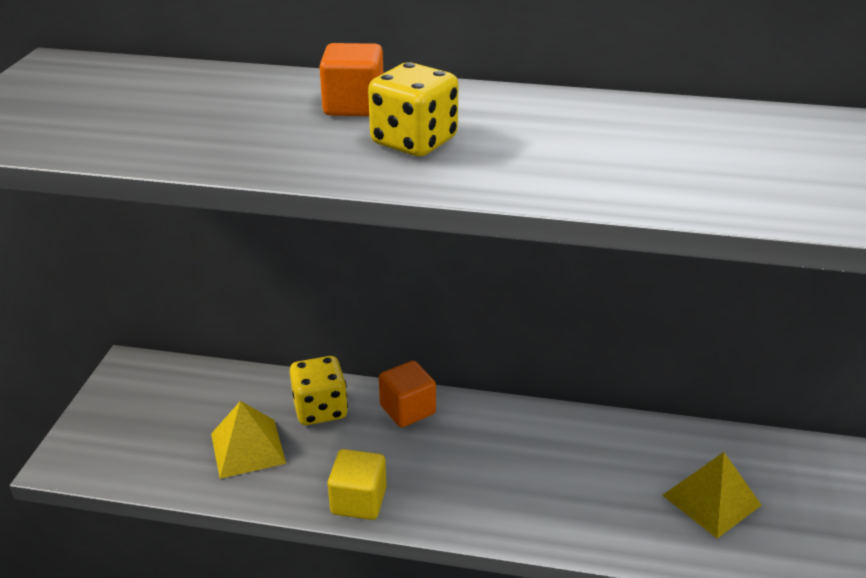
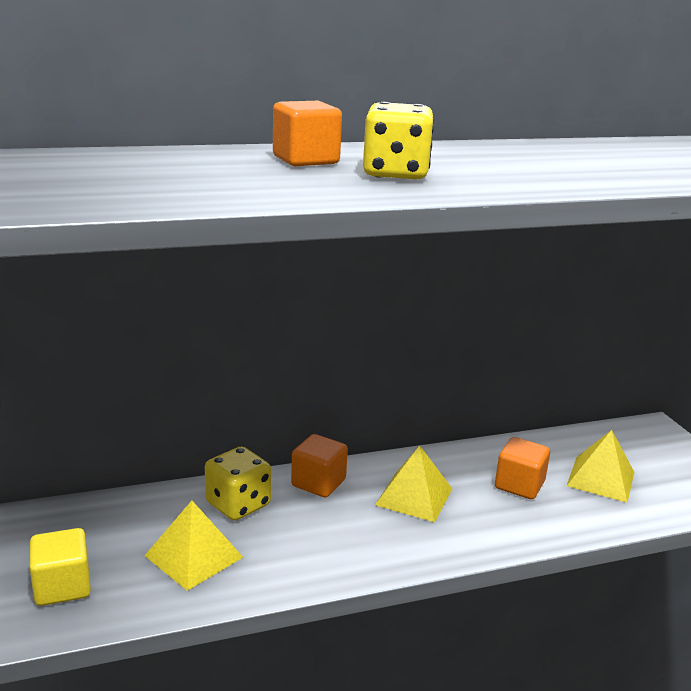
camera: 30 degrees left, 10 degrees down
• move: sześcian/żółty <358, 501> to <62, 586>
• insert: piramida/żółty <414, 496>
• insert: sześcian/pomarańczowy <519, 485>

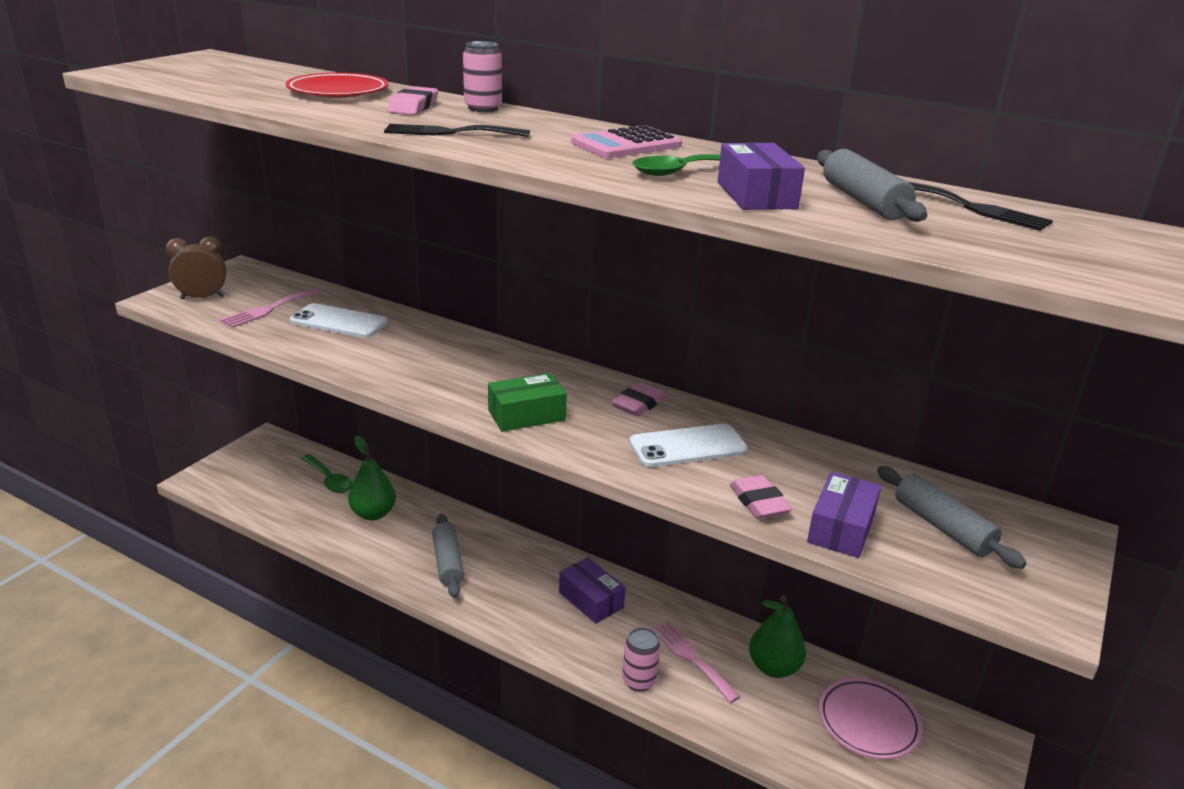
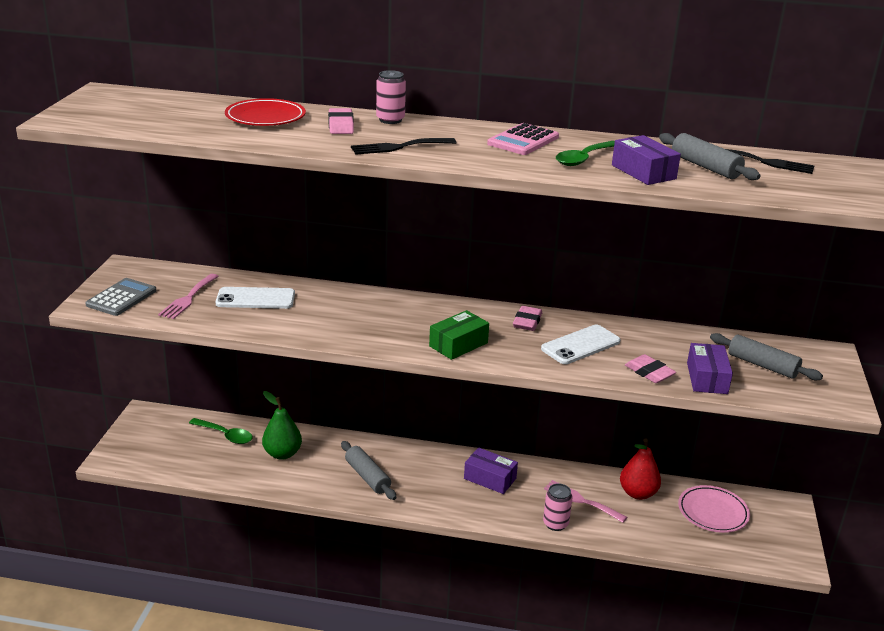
camera: 20 degrees left, 0 degrees up
• replace: budzik/brązowy <202, 297> to kalkulator/szary <121, 298>
• recolor: gruszka/zielony <774, 667> to gruszka/czerwony <637, 493>

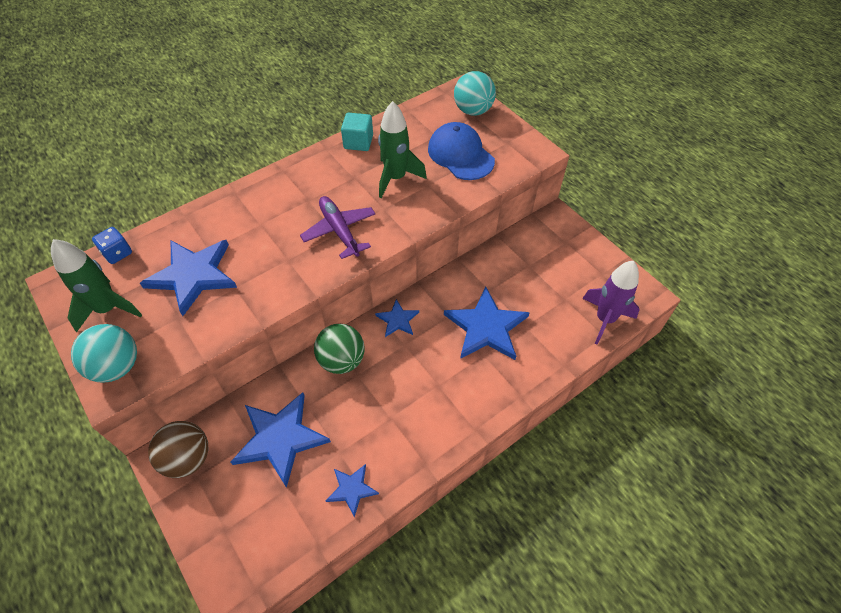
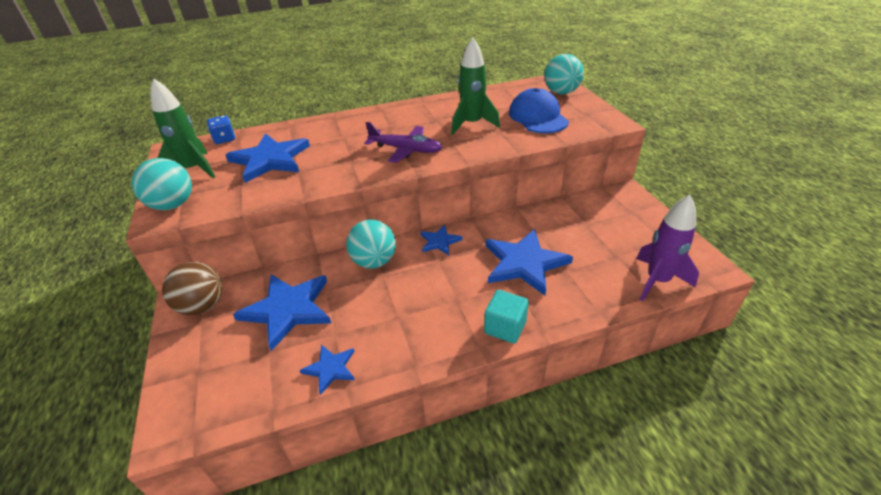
camera: 20 degrees right, 15 degrees down
• recolor: piłka/zielony <342, 360> to piłka/turkusowy <374, 262>
• rotate: samolot/fioletowy <340, 231> = <405, 150> 120 degrees clockwise
• move: sześcian/turkusowy <358, 142> to <505, 327>

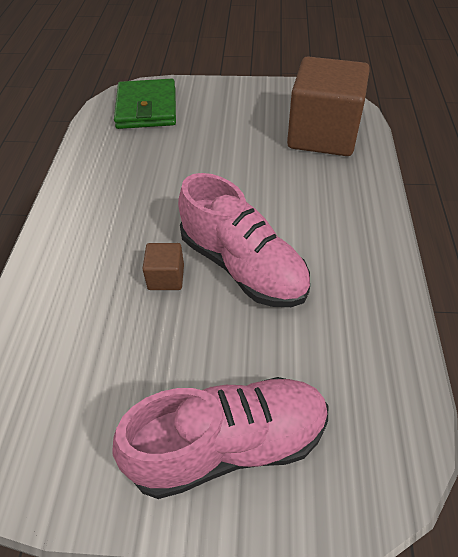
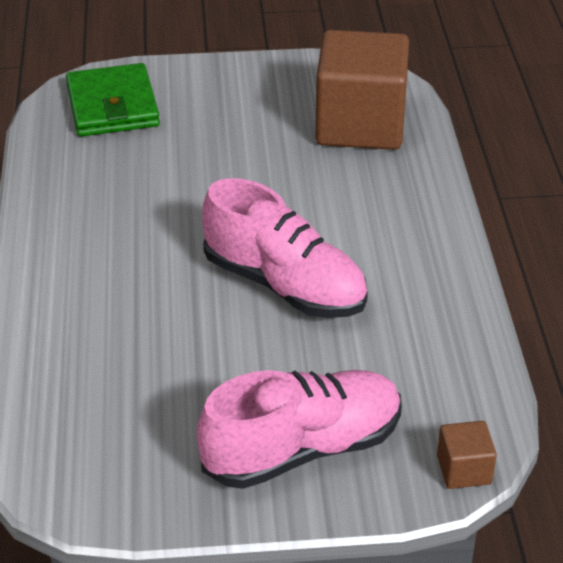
camera: 10 degrees left, 10 degrees down
• move: sześcian/brązowy <166, 277> to <464, 470>

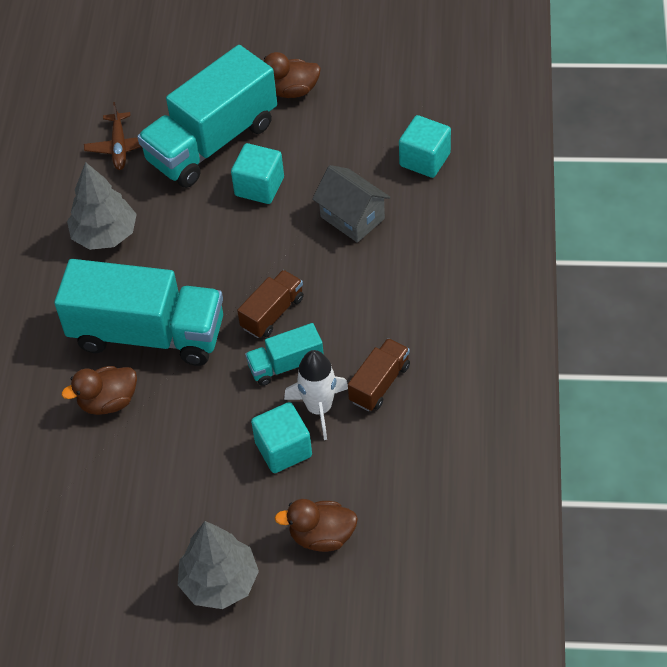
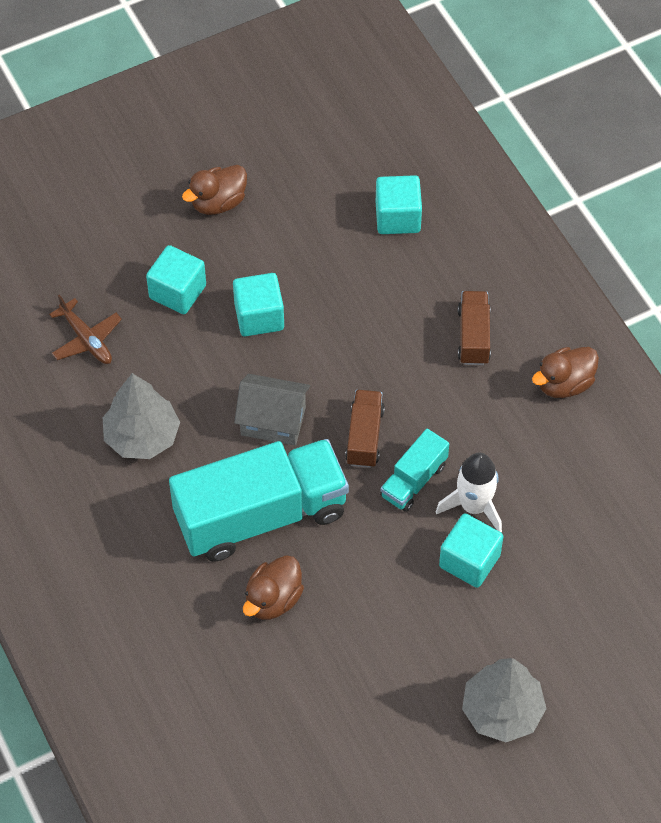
camera: 35 degrees left, 5 degrees up
• replace: ciężarówka/turkusowy <212, 142> to sześcian/turkusowy <177, 292>
• move: domek/szary <352, 218> to <273, 421>
• move: ciężarówka/brązowy <379, 383> to <473, 336>
• move: kaczka/brązowy <322, 536> to <564, 384>

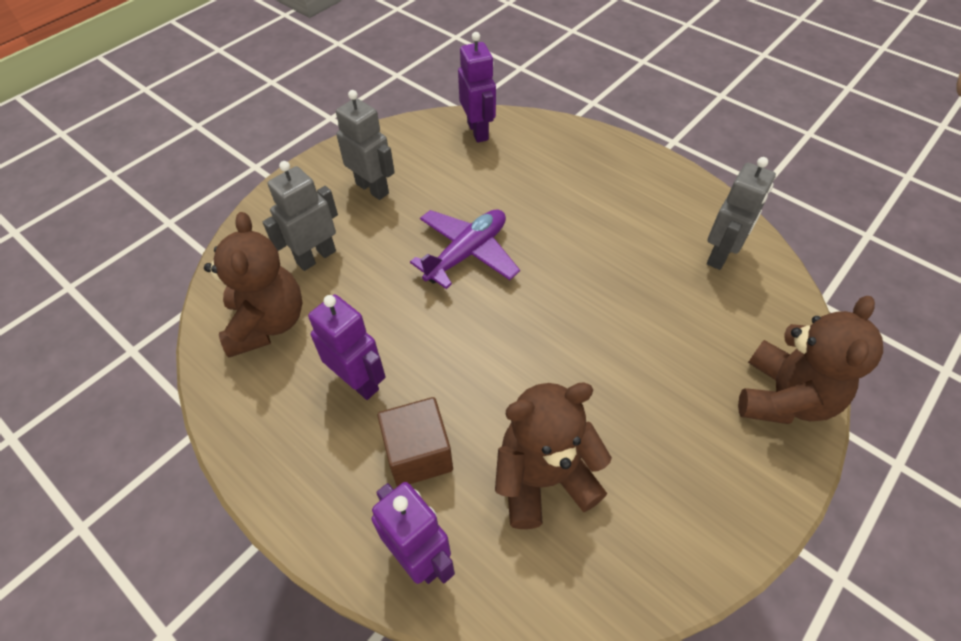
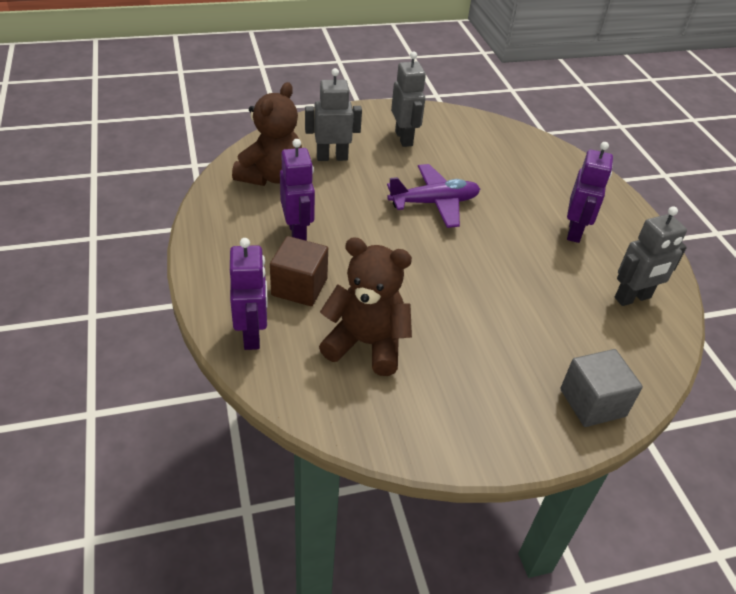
camera: 30 degrees right, 10 degrees down
• replace: miś/brązowy <783, 397> to sześcian/szary <592, 403>
• move: robot/fioletowy <478, 131> to <575, 232>

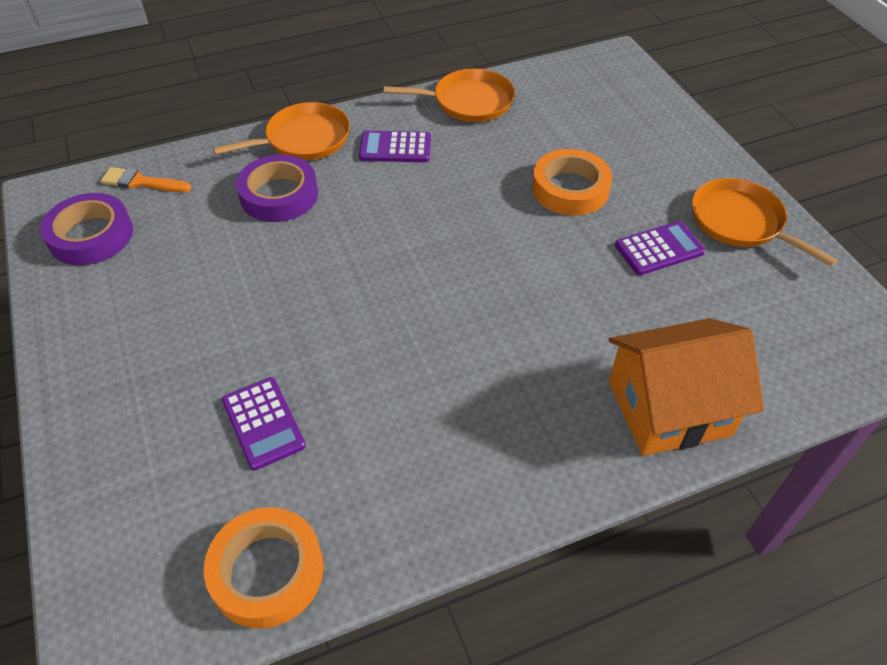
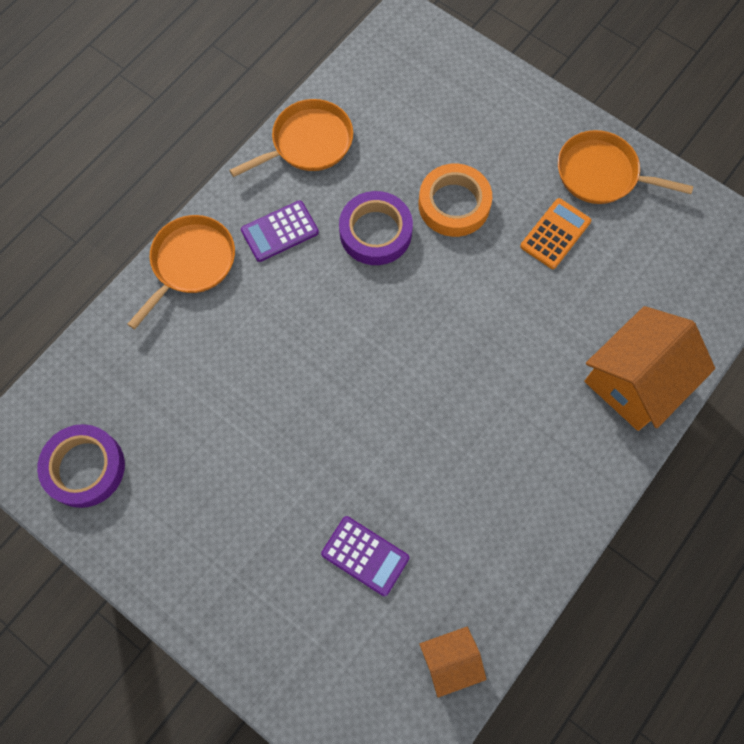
camera: 30 degrees left, 20 degrees up
• move: taśma klejąca/fioletowy <279, 195> to <375, 232>
• replace: taśma klejąca/pomarańczowy <267, 571> to domek/pomarańczowy <450, 661>
• recolor: kalkulator/fioletowy <659, 249> to kalkulator/pomarańczowy <555, 234>
• delete: pędzel/pomarańczowy <142, 182>

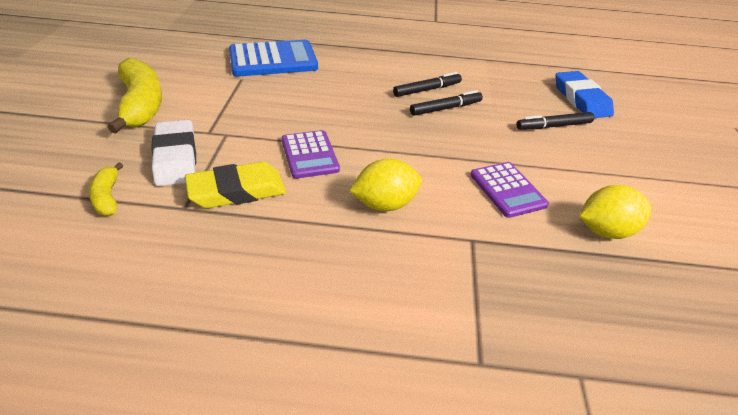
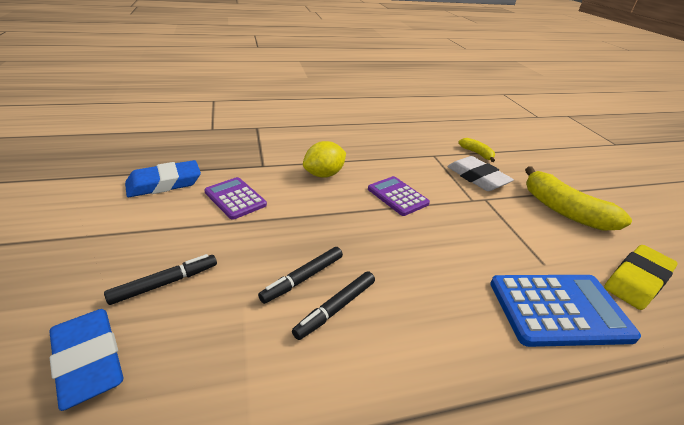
camera: 160 degrees right, 5 degrees down
• replace: cytryna/żółty <605, 231> to gumka do mazania/niebieski <164, 183>
• rotate: kalkulator/niebieski <273, 60> = <559, 310> 150 degrees counterclockwise
• move: gumka do mazania/żółty <237, 191> to <637, 280>

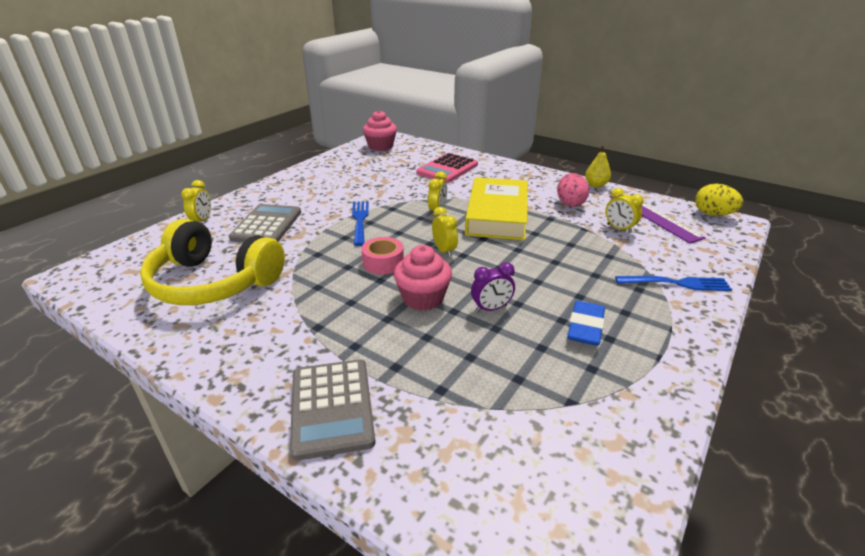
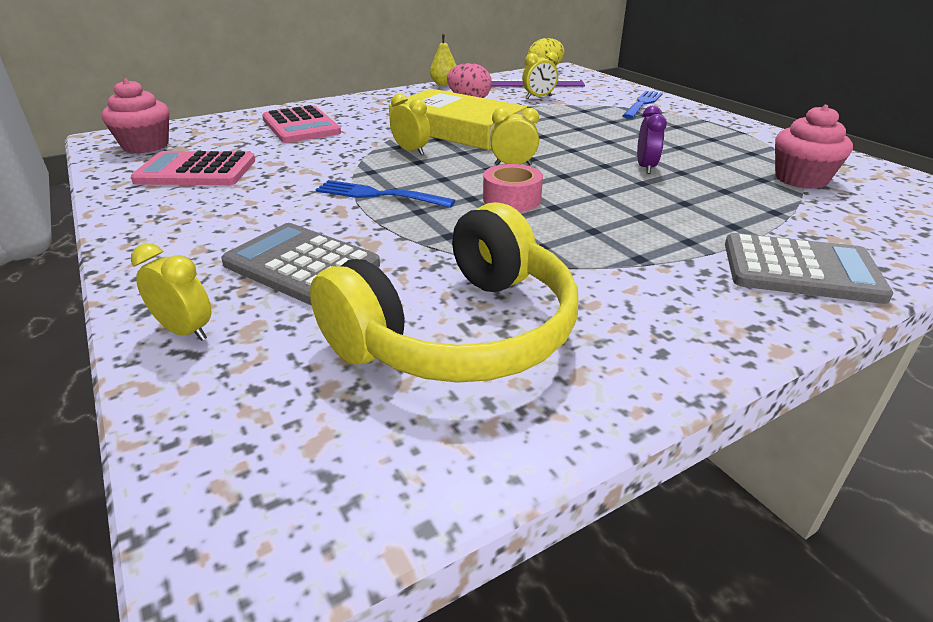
camera: 65 degrees left, 0 degrees up
• insert: kalkulator/różowy <196, 171>
• move: muffinka/różowy <423, 298> to <801, 179>
• delete: gumka do mazania/niebieski <585, 327>

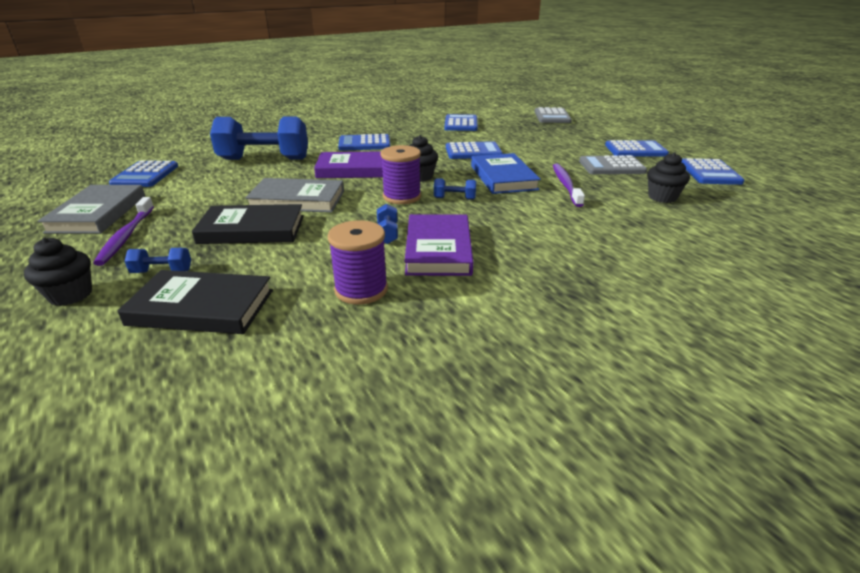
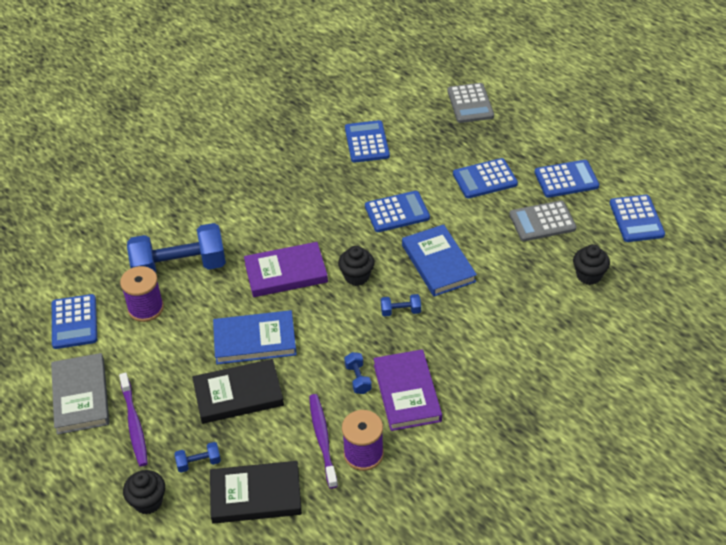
camera: 10 degrees left, 15 degrees up
• move: szpulka/fioletowy <402, 197> to <146, 308>
• recolor: książka/szary <297, 200> to książka/niebieski <255, 340>
• move: szczoteczka do zębów/fioletowy <566, 185> to <322, 439>
• move: kalkulator/niebieski <364, 144> to <485, 179>

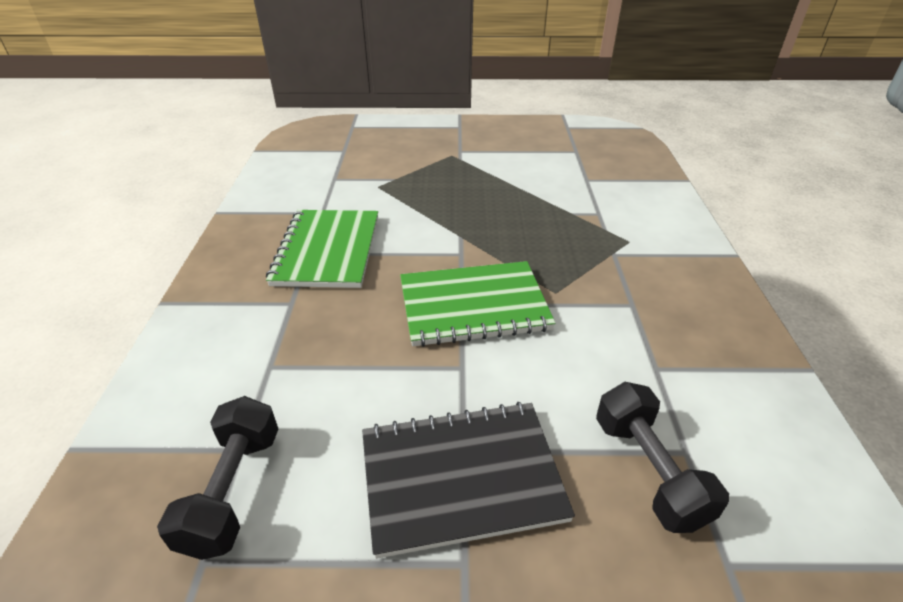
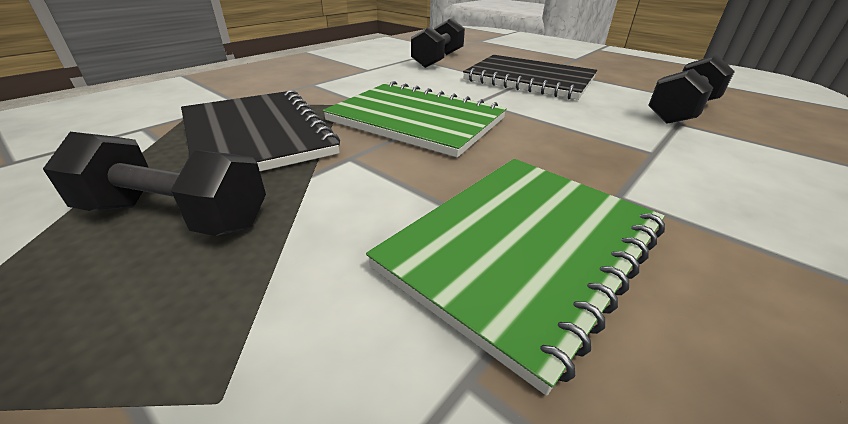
camera: 140 degrees left, 5 degrees down
• insert: hantel/czarny <176, 216>
• insert: zeszyt/czarny <257, 135>

